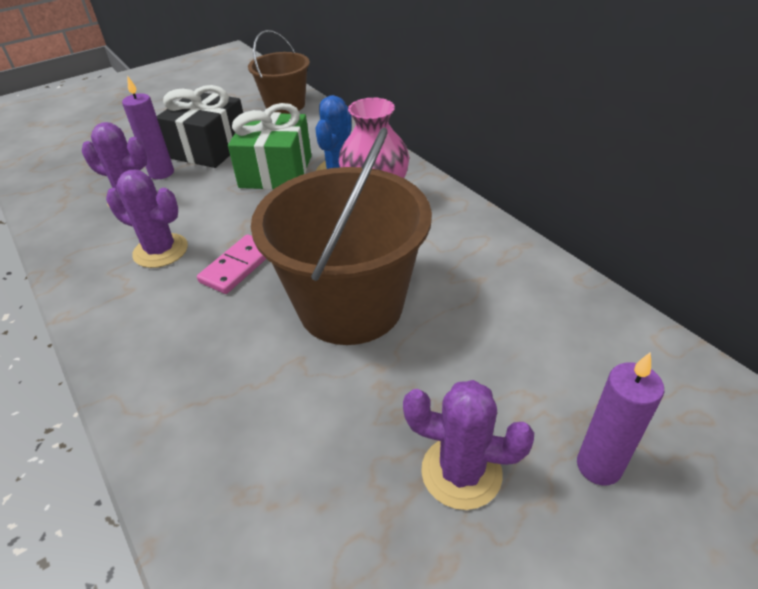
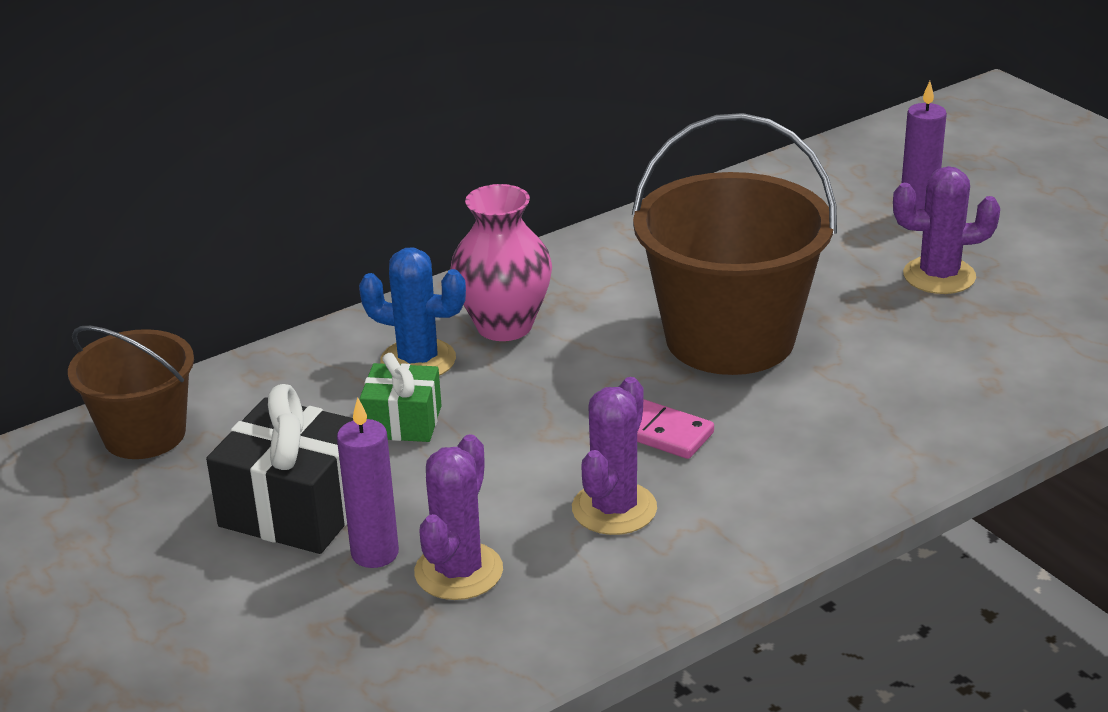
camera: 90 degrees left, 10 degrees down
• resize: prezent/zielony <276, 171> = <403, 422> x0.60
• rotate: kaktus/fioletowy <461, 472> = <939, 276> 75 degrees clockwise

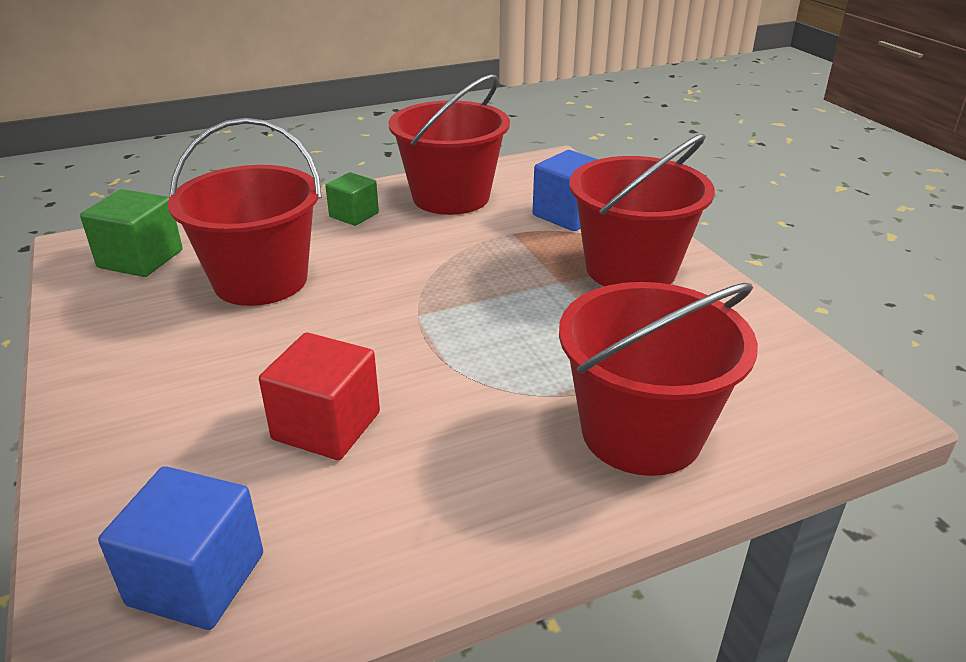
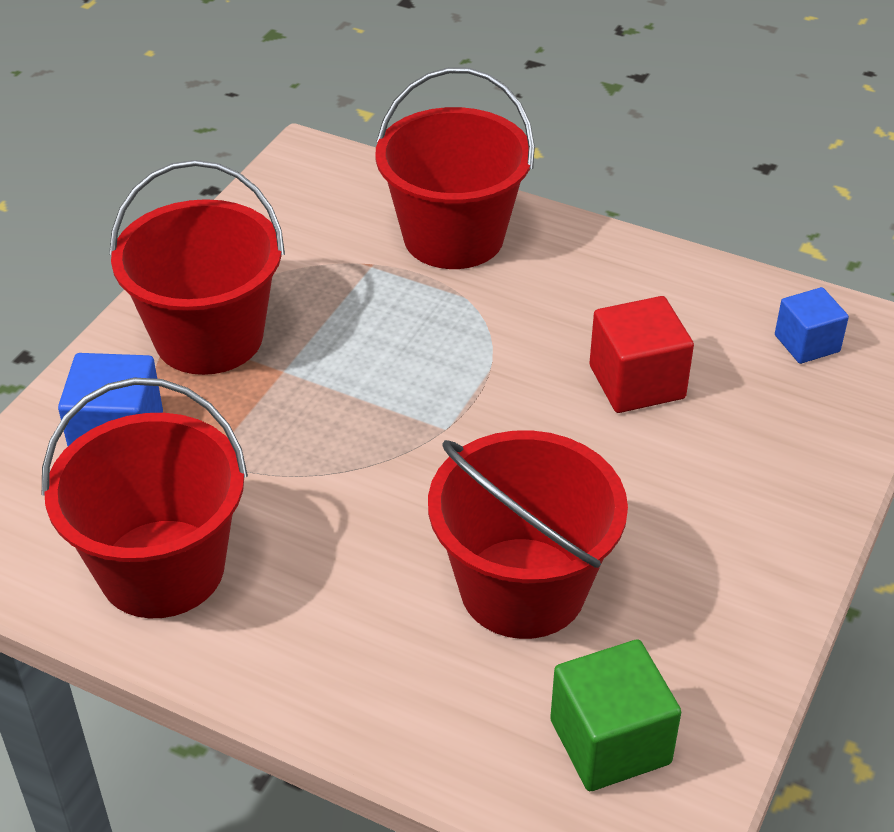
camera: 130 degrees left, 10 degrees up
• resize: sześcian/niebieski <196, 579> = <807, 343> x0.66
• delete: sześcian/zielony <354, 215>

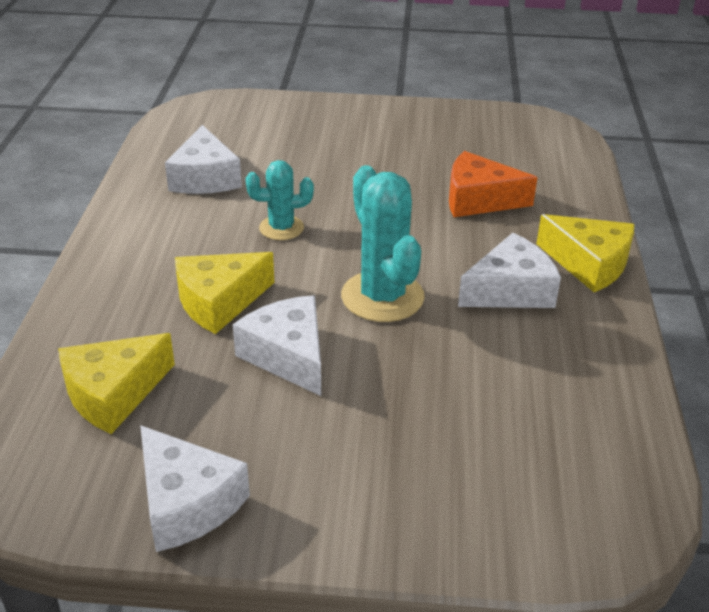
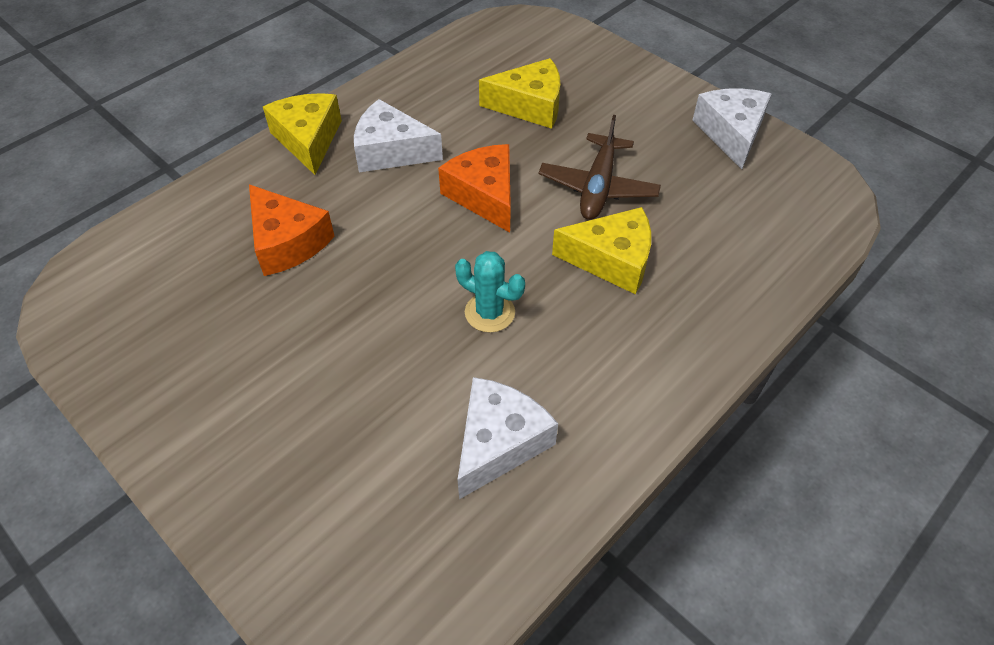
camera: 140 degrees left, 15 degrees up
• replace: kaktus/turkusowy <382, 297> to ser/pomarańczowy <484, 195>
• move: ser/żółty <113, 394> to <530, 105>
• replace: ser/biały <288, 356> to samolot/brązowy <598, 187>

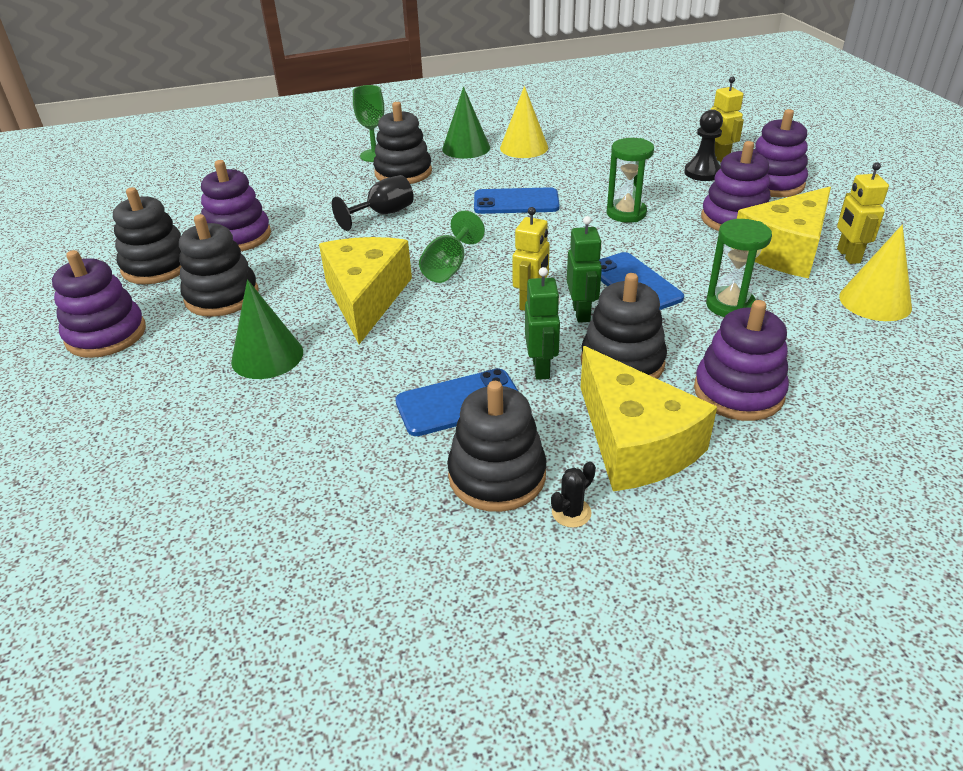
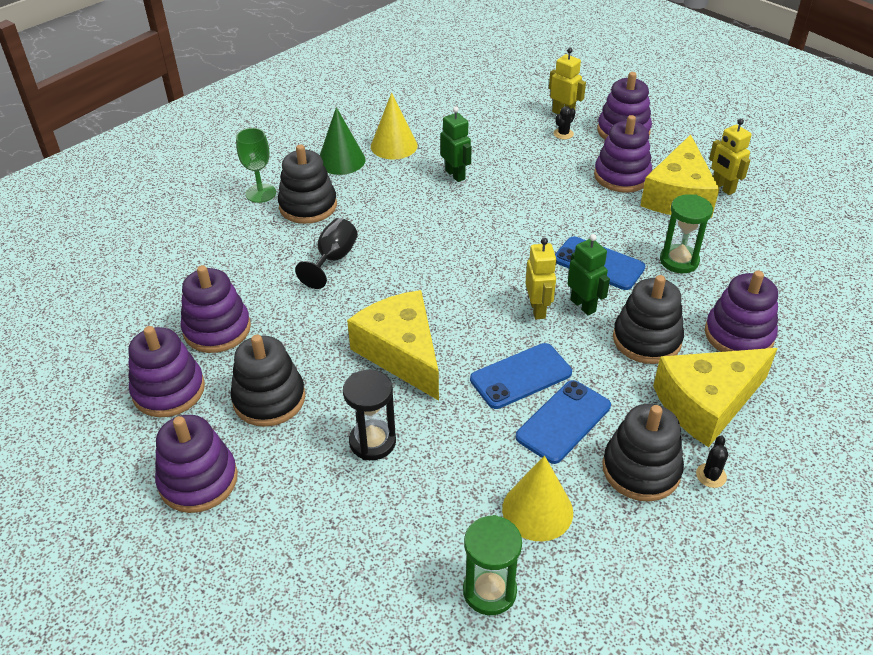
camera: 30 degrees left, 5 degrees up
• recolor: zabawka nakładanka/czarny <157, 266> to zabawka nakładanka/fioletowy <169, 390>
• replace: stożek/zielony <267, 356> to klepsydra/czarny <372, 442>
• move: robot/zielony <541, 368> to <455, 175>
• move: klepsydra/zielony <626, 213> to <489, 591>
• move: telefon/niebieski <516, 202> to <521, 376>
• move: stożek/żółty <875, 301> to <537, 510>
• replace: pionek/czarny <702, 173> to kaktus/czarny <563, 134>
• rotate: ser/żółty <635, 442> = <706, 403> 120 degrees clockwise
• delete: kielich/zielony <449, 267>

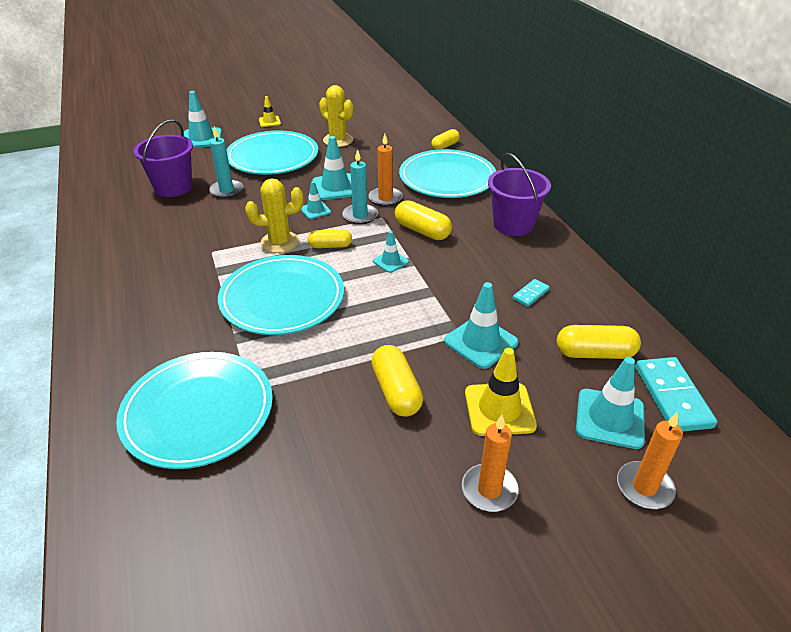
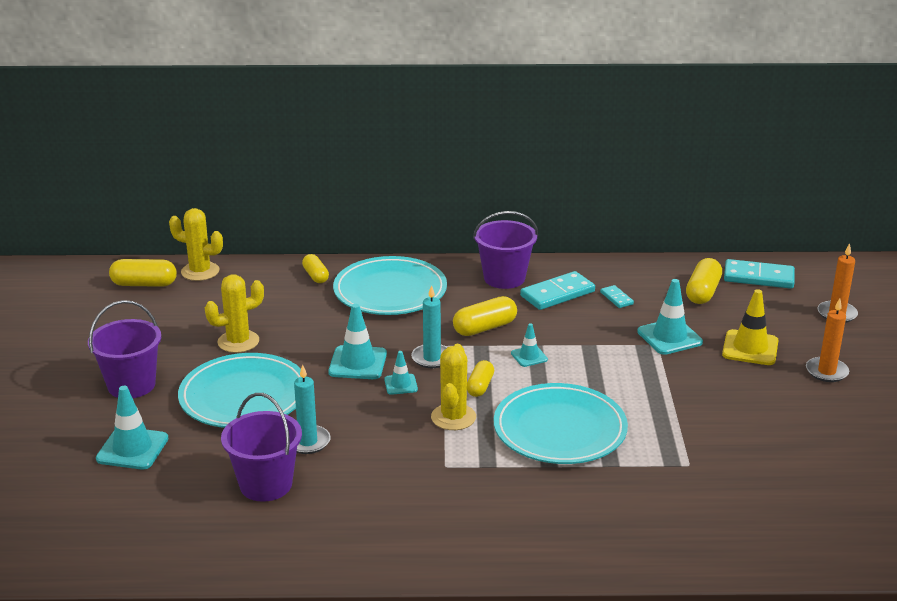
camera: 70 degrees left, 10 degrees down
• replace: pachołek/żółty <269, 121> to wiadro/fioletowy <131, 385>
• move: kapsułka/żółty <396, 391> to <144, 284>
• insert: kaktus/żółty <200, 271>
• insert: kostka domina/turkusowy <557, 294>
• delete: talerz/turkusowy <198, 412>
• delete: świeca/pomarańczowy <385, 198>
• delete: pachołek/turkusowy <609, 418>

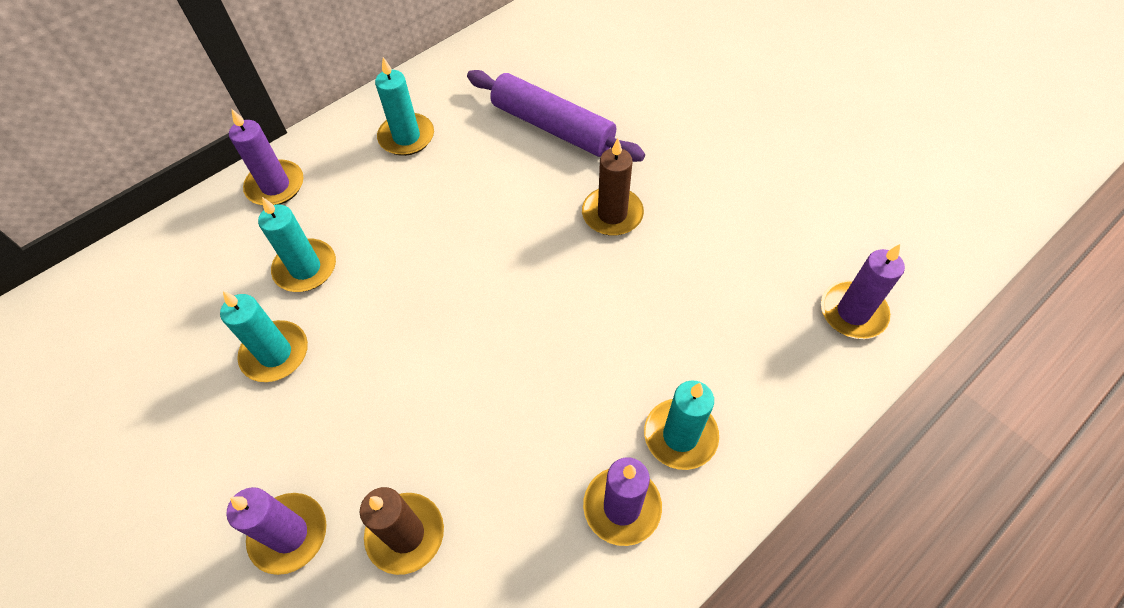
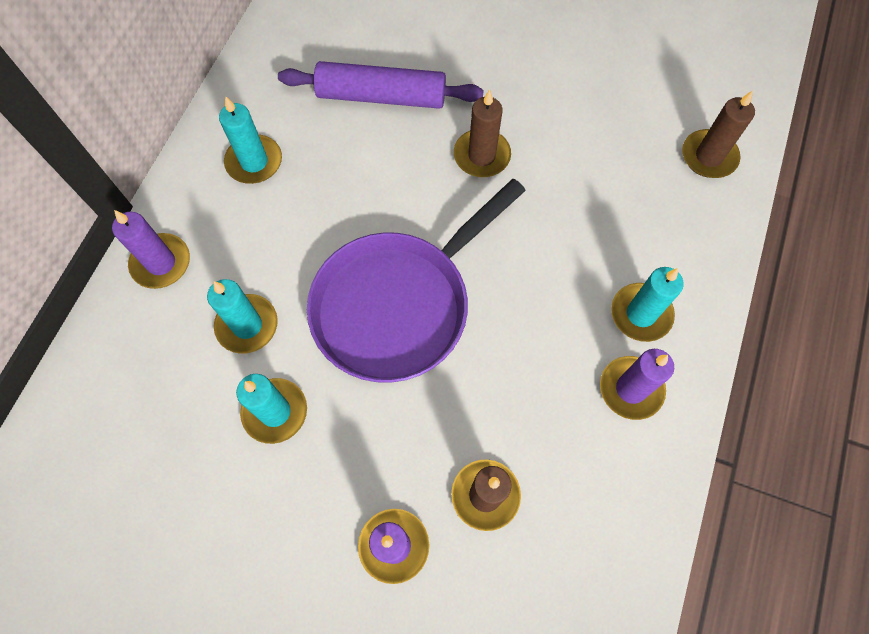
camera: 30 degrees left, 10 degrees up
• insert: patelnia/fioletowy <398, 305>
• recolor: świeca/fioletowy <853, 312> to świeca/brązowy <708, 156>

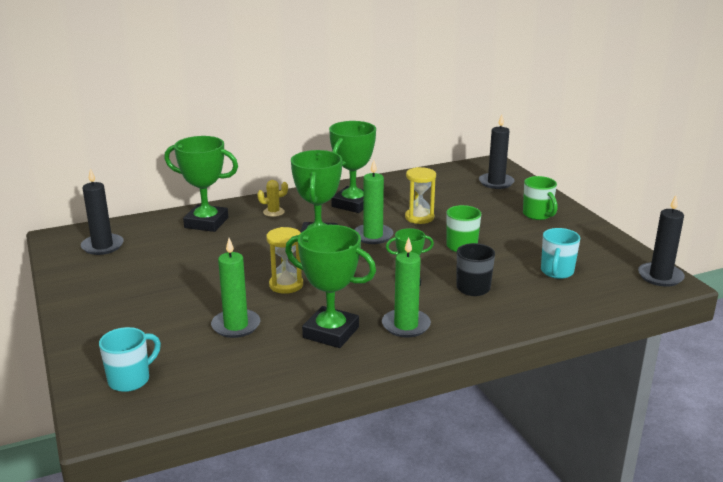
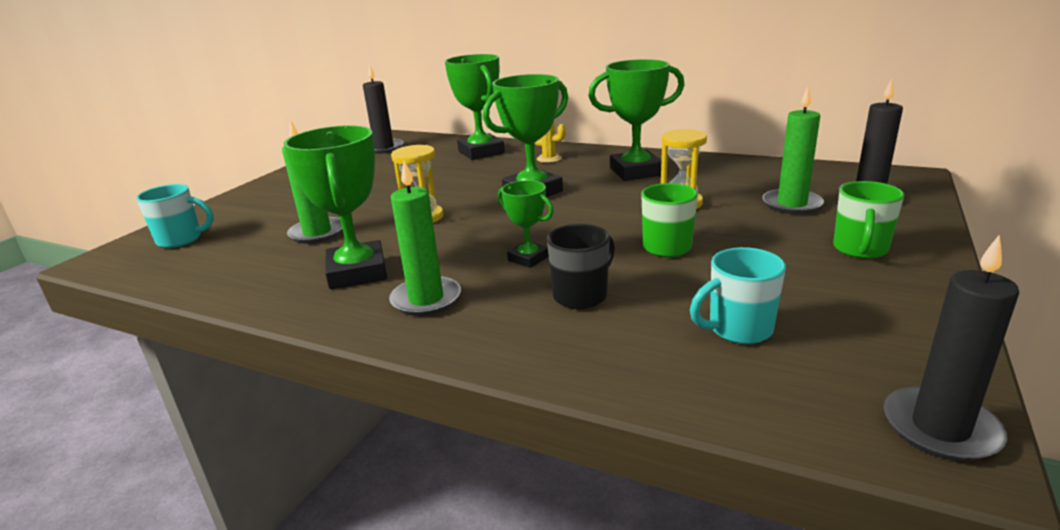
camera: 50 degrees right, 0 degrees up
• move: świeca/zielony <373, 236> to <791, 204>

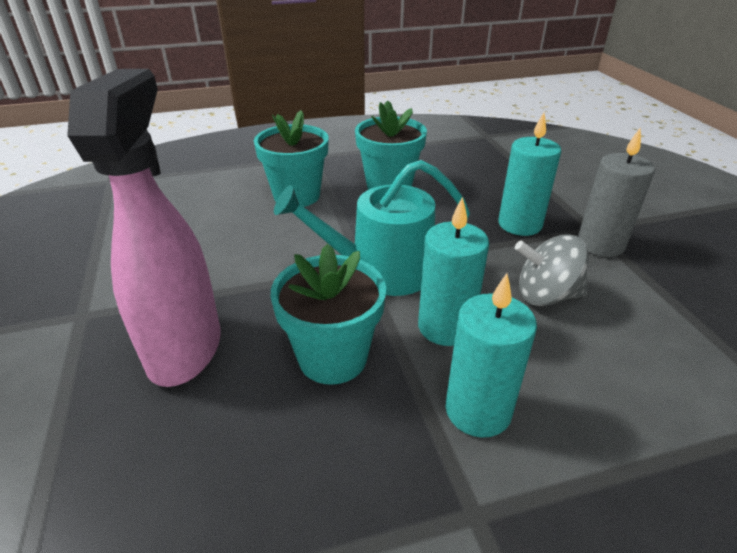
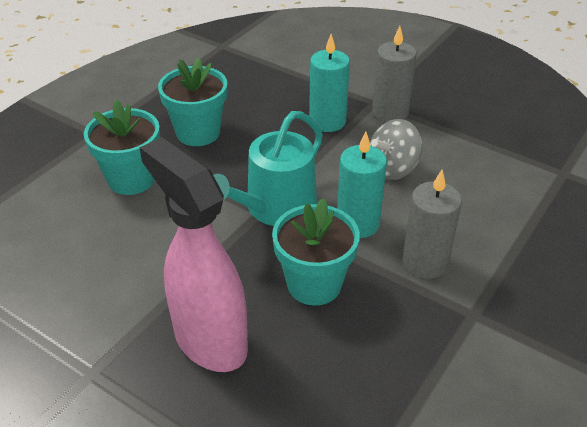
camera: 40 degrees left, 5 degrees up
• recolor: świeca/turkusowy <478, 410> to świeca/szary <425, 262>

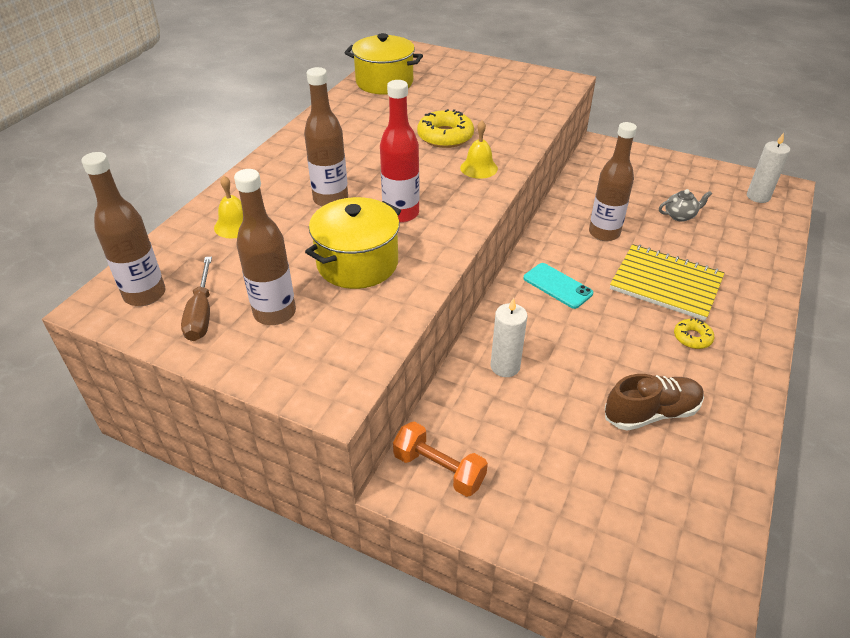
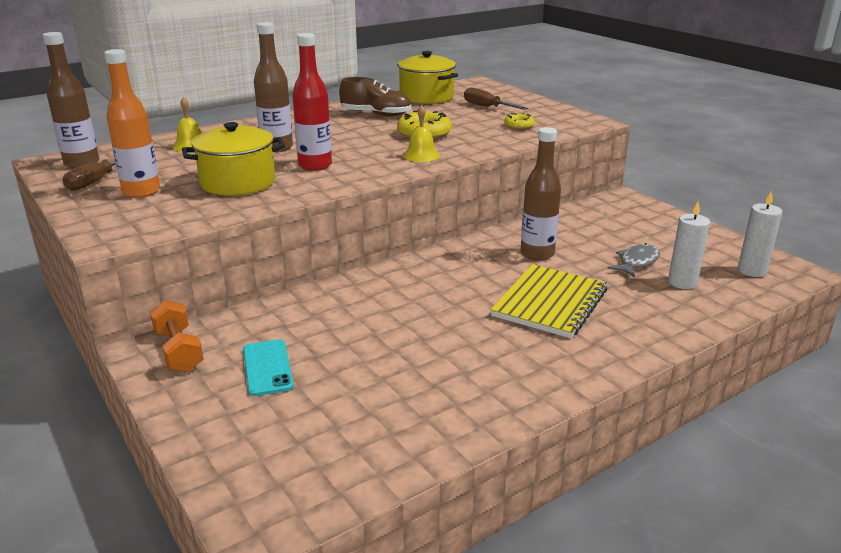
camera: 30 degrees right, 15 degrees down
• recolor: butelka/brązowy <275, 313> to butelka/pomarańczowy <141, 192>
• move: telefon/turkusowy <557, 286> to <267, 367>
• move: but/brązowy <651, 413> to <376, 114>
• insert: śrubokręt/brązowy <487, 107>
• rotate: zeszyt/żółty <666, 283> = <550, 303> 60 degrees clockwise
• move: donut/żółty <692, 338> to <519, 126>
• replace: imbryk/szary <680, 216> to ryba/szary <637, 262>
• move: świeca/biały <505, 366> to <682, 282>

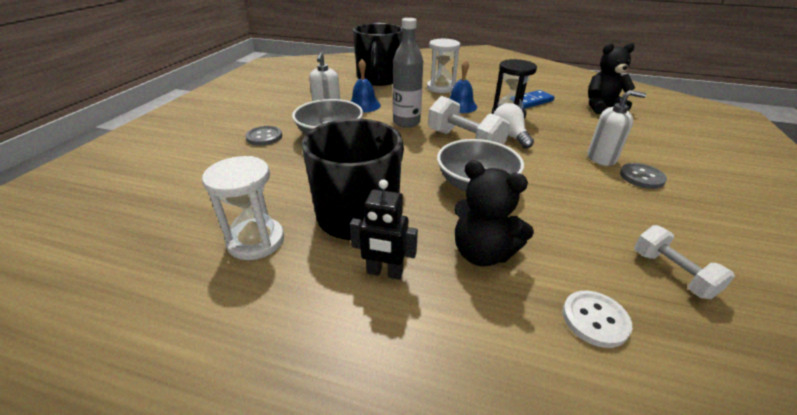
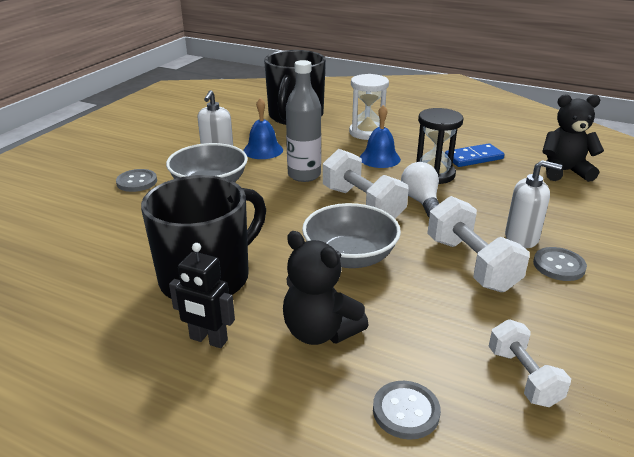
camera: 10 degrees right, 5 degrees down
• recolor: guzik/biały <595, 319> to guzik/szary <406, 411>
• insert: hantel/biały <471, 264>
• delete: klepsydra/biały <256, 241>

